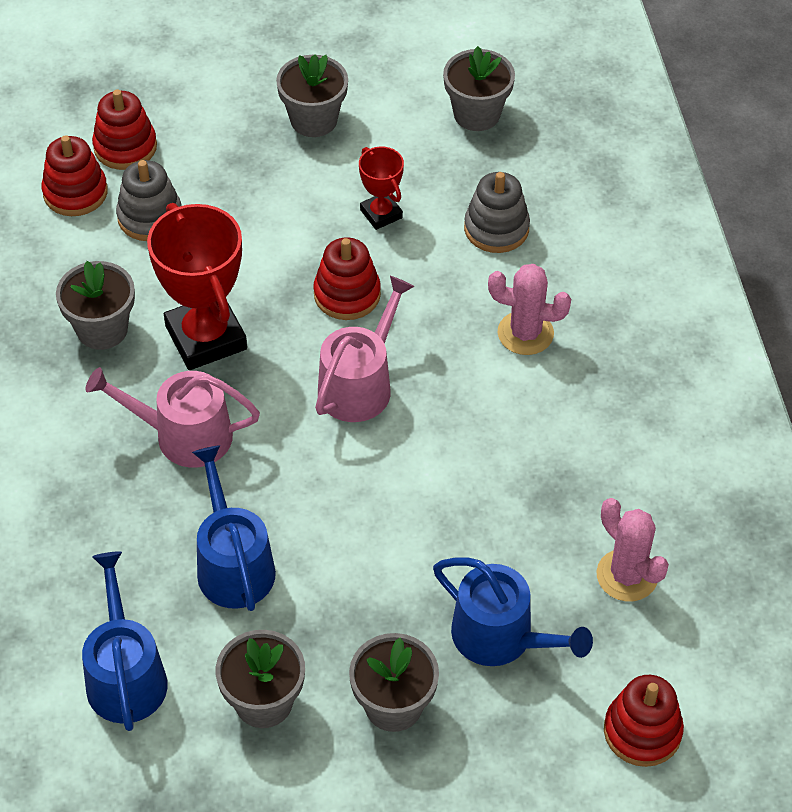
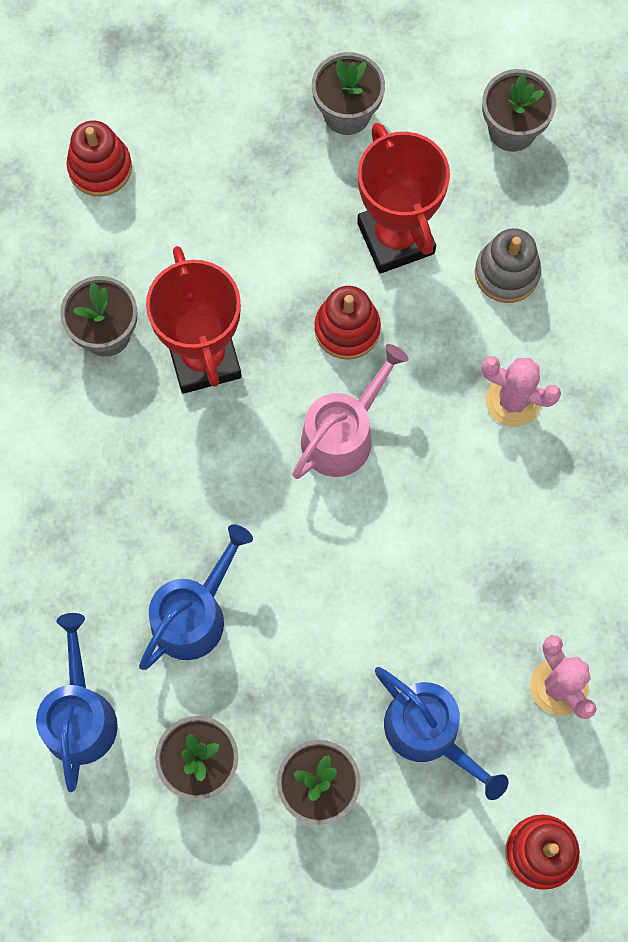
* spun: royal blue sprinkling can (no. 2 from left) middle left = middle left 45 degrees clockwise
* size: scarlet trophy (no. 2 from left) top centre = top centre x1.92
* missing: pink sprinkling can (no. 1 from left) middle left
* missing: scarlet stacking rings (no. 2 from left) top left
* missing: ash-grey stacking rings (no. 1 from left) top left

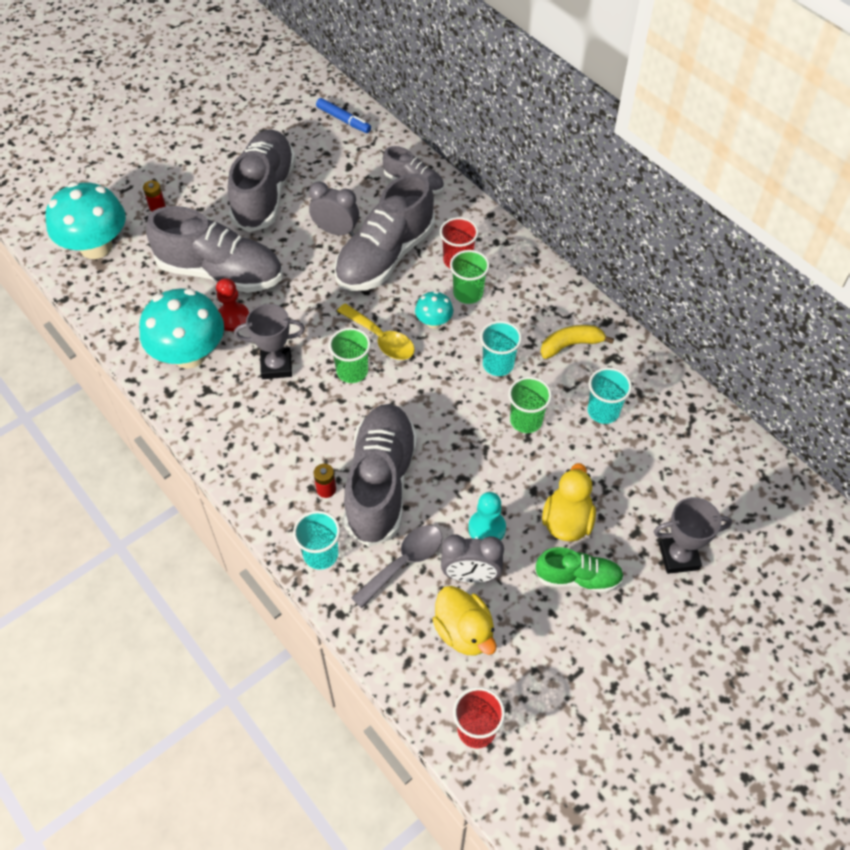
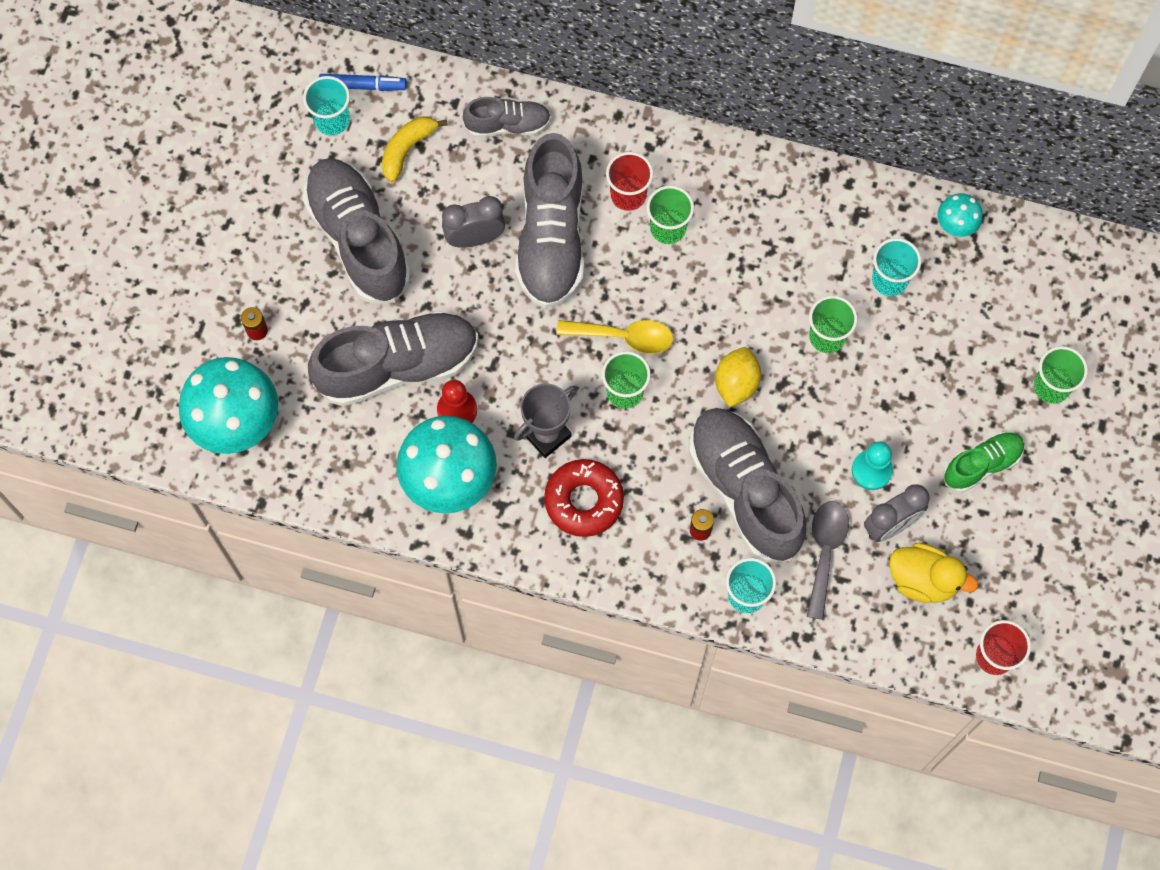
* relocated: aqua tumbler (no. 2 from left in the first image) centre to aqua tumbler (no. 1 from left) top left
* relocated: yellow toy banana middle right to top centre
* appeared: scarlet donut centre
* appeared: yellow toy lemon centre
* relocated: aqua fungus (no. 3 from left) centre to top right
* exchanged: ash-grey trophy (no. 2 from left) middle right to leaf-green tumbler (no. 4 from left) middle right
* missing: yellow rubber duck (no. 2 from left) middle right

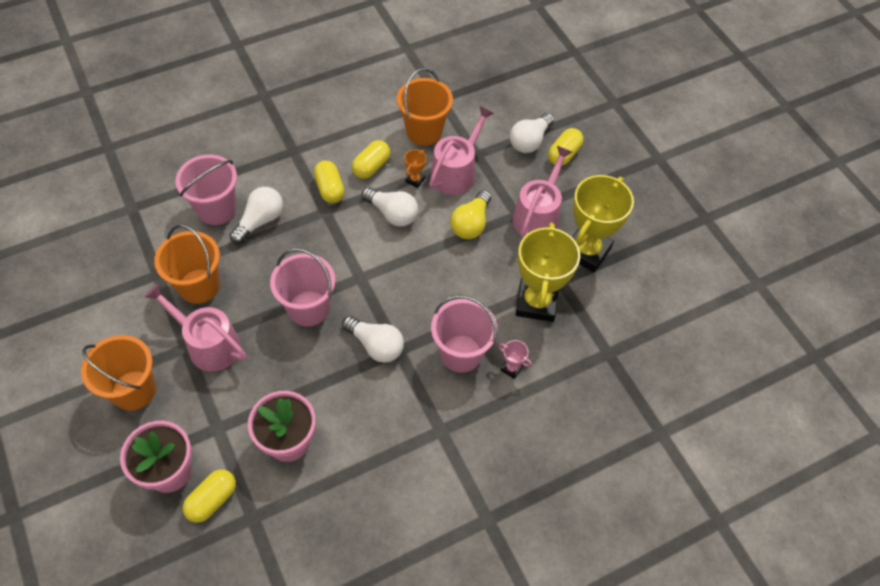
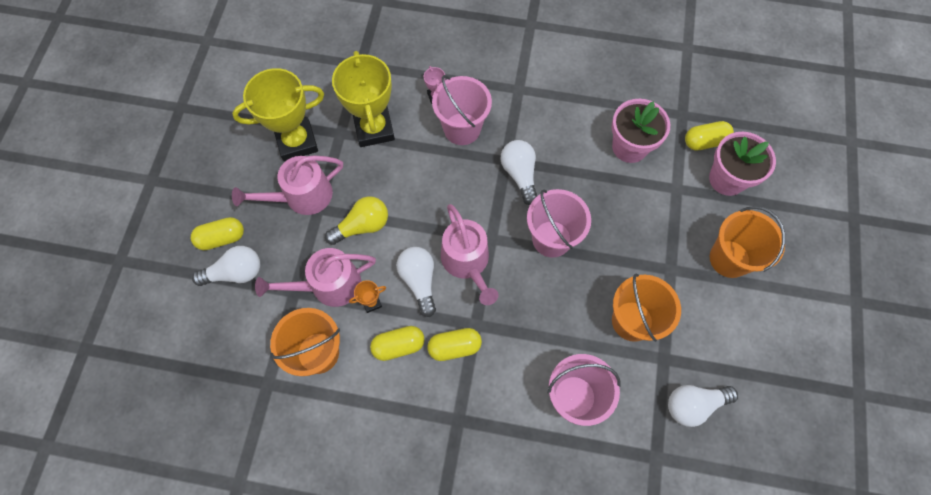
* spun: yellow trophy (no. 1 from left in the first image) centre = top centre 60 degrees counterclockwise
* spun: yellow pill (no. 2 from left in the first image) top centre = bottom centre 60 degrees clockwise
* relocated: pink sprinkling can (no. 1 from left in the first image) middle left to pink sprinkling can (no. 3 from left) centre
* relocated: snow-white light bulb (no. 1 from left in the first image) middle left to snow-white light bulb (no. 4 from left) bottom right

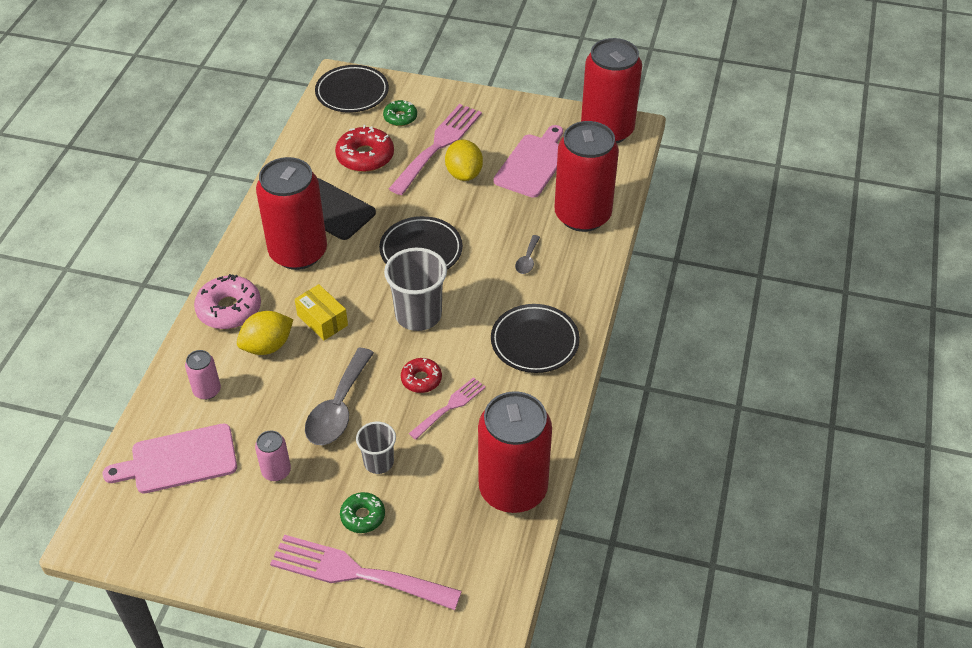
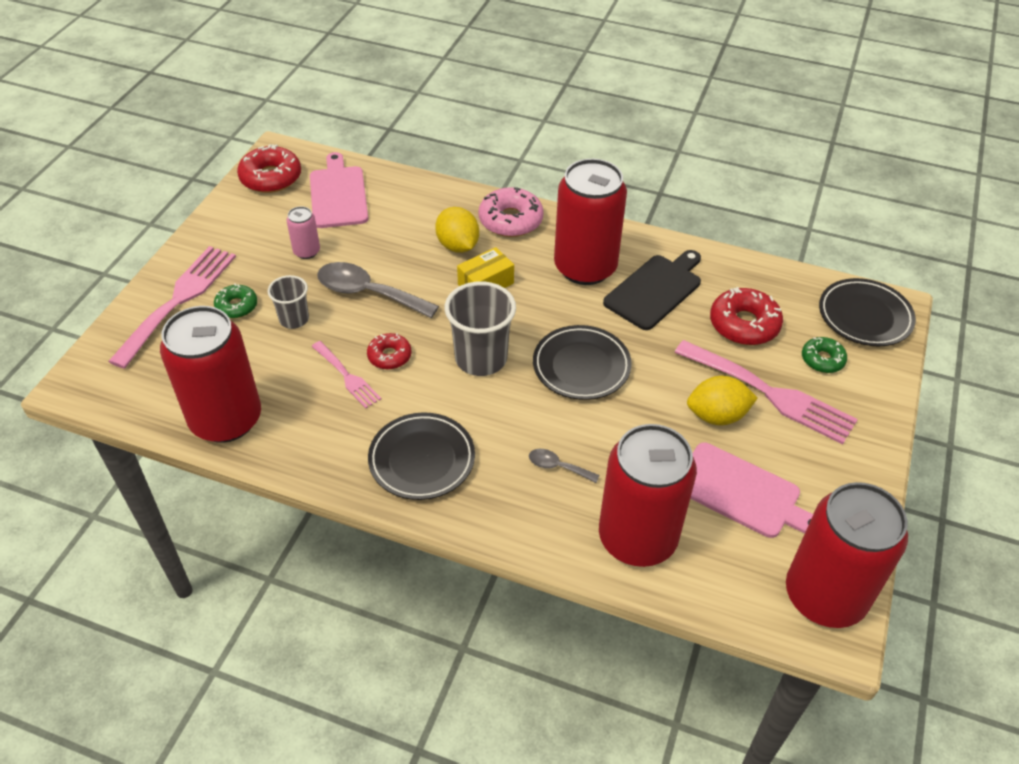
* appeared: scarlet donut (no. 1 from left) top left
* missing: pink soda can (no. 1 from left) middle left

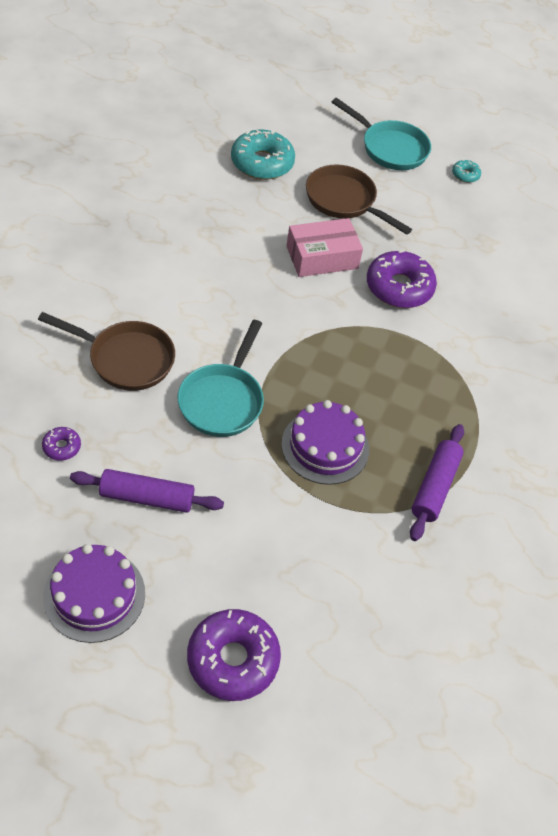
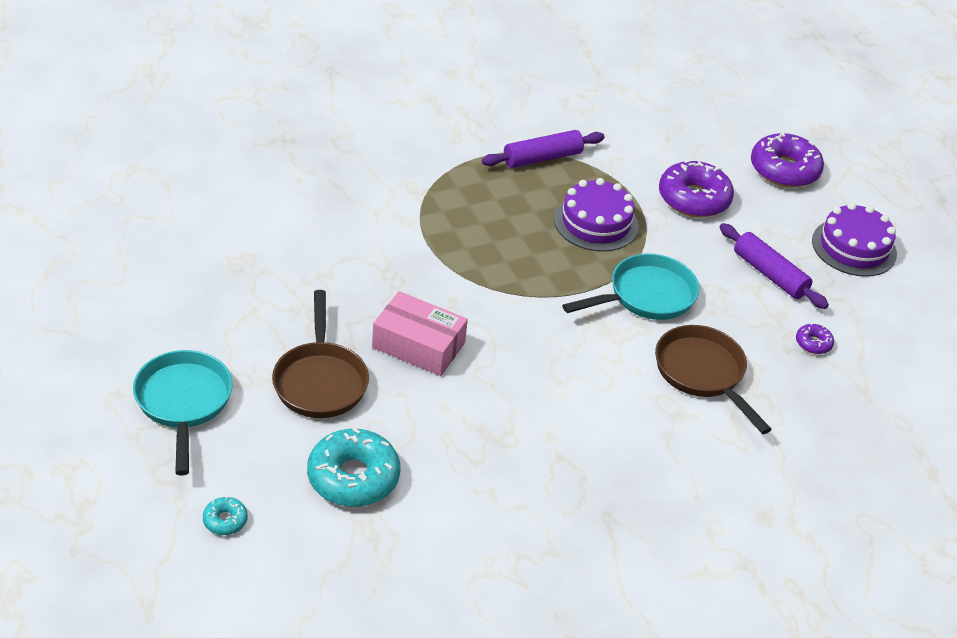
* relocated: aqua donut (no. 2 from left in the first image) top right to aqua donut (no. 1 from left) bottom left
* relocated: violet donut (no. 3 from left in the first image) middle right to violet donut (no. 1 from left) top right

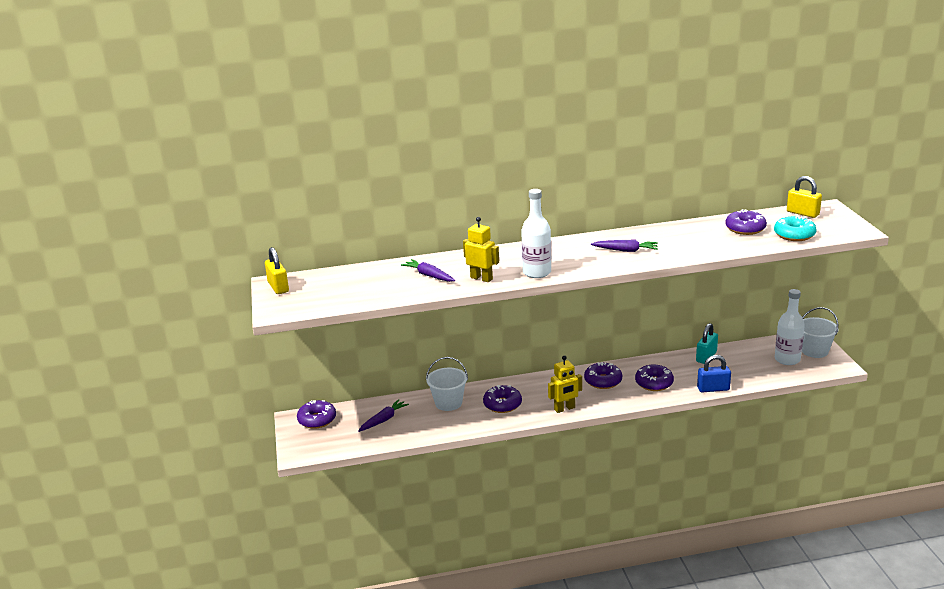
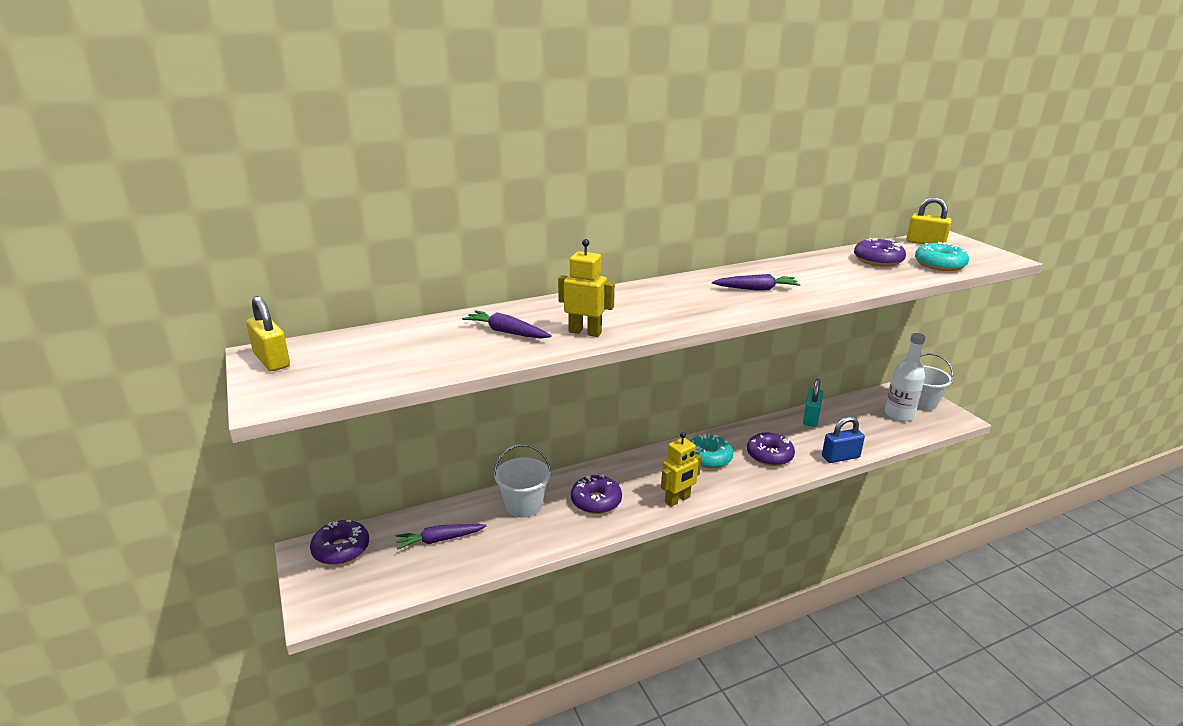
* spun: violet root vegetable (no. 1 from left) bottom centre = bottom centre 135 degrees counterclockwise
* colour: violet donut (no. 3 from left) centre to aqua donut (no. 1 from left) centre
* missing: snow-white drink bottle (no. 1 from left) centre

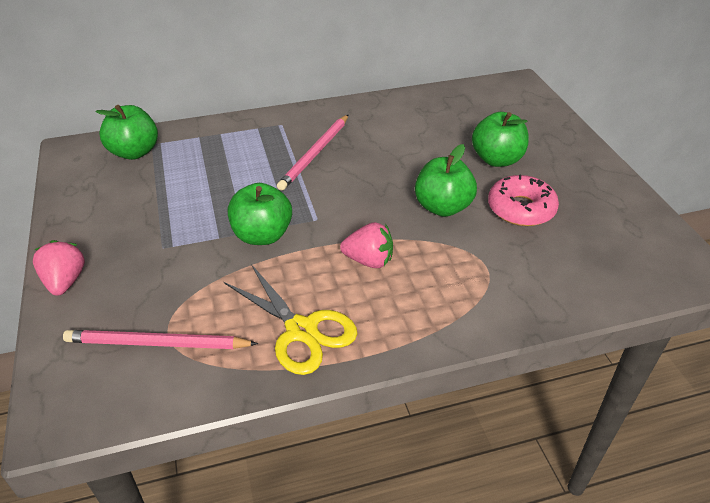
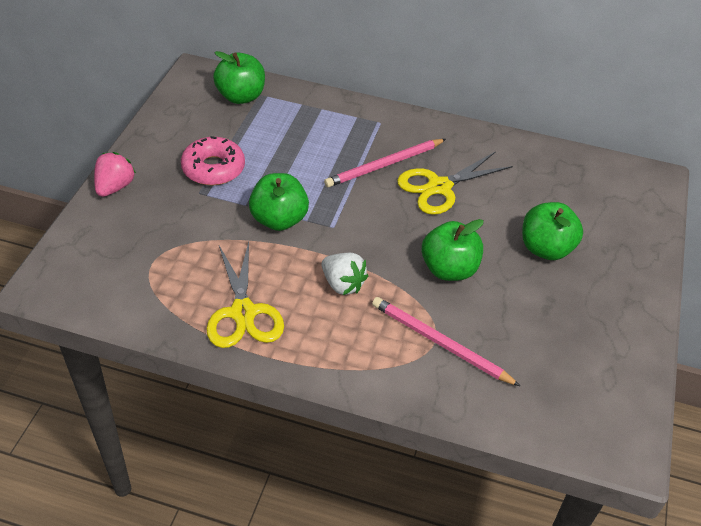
* relocated: pink donut middle right to top left
* colour: pink berry (no. 2 from left) centre to snow-white berry centre
* relocated: pink wooden pencil (no. 1 from left in the first image) bottom left to pink wooden pencil (no. 2 from left) centre
* appeared: yellow scissors (no. 2 from left) centre

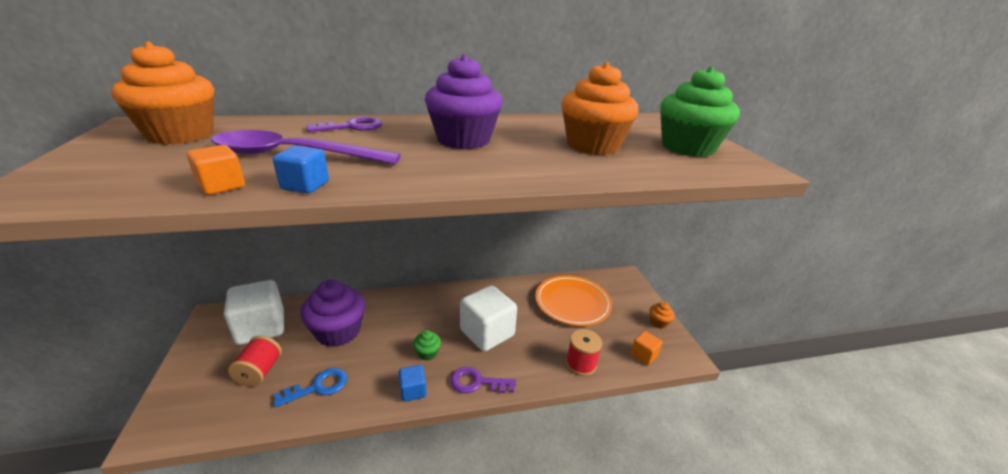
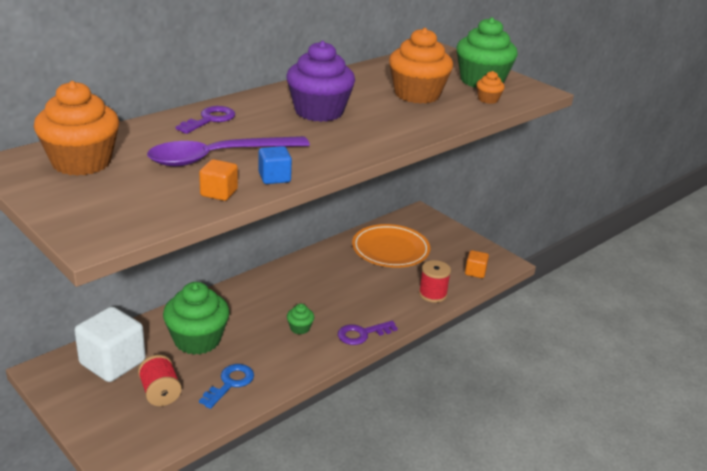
* colour: violet cupcake (no. 1 from left) middle left to leaf-green cupcake (no. 1 from left) bottom left
* relocated: orange-coloured cupcake (no. 3 from left) centre to top right
* missing: royal blue block (no. 2 from left) bottom centre
* missing: snow-white block (no. 2 from left) bottom centre

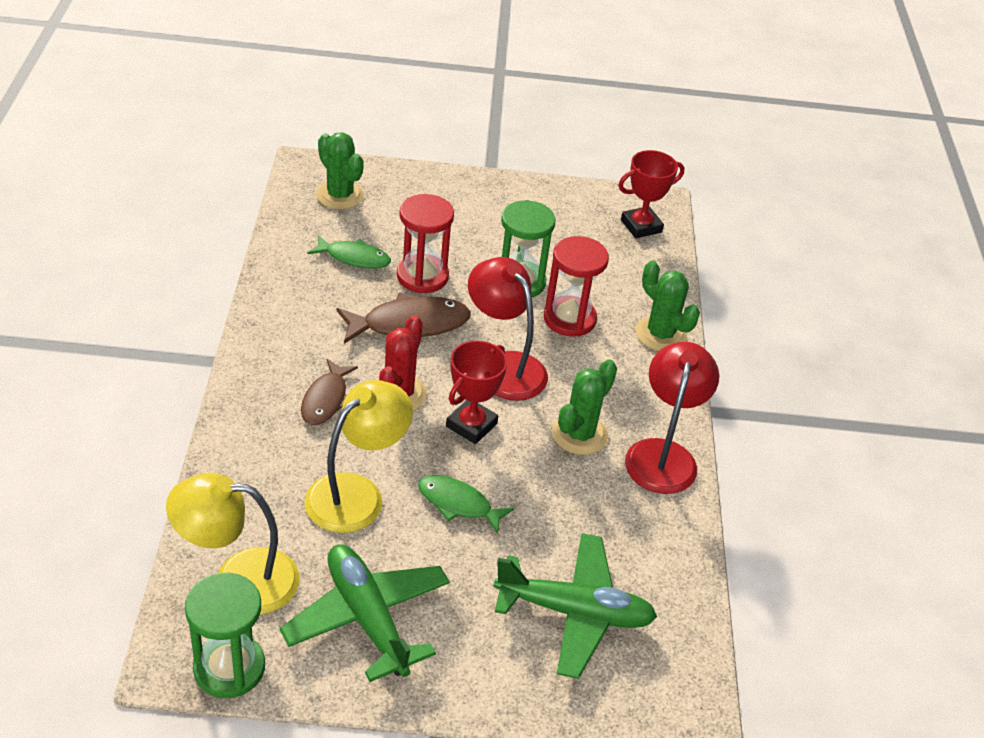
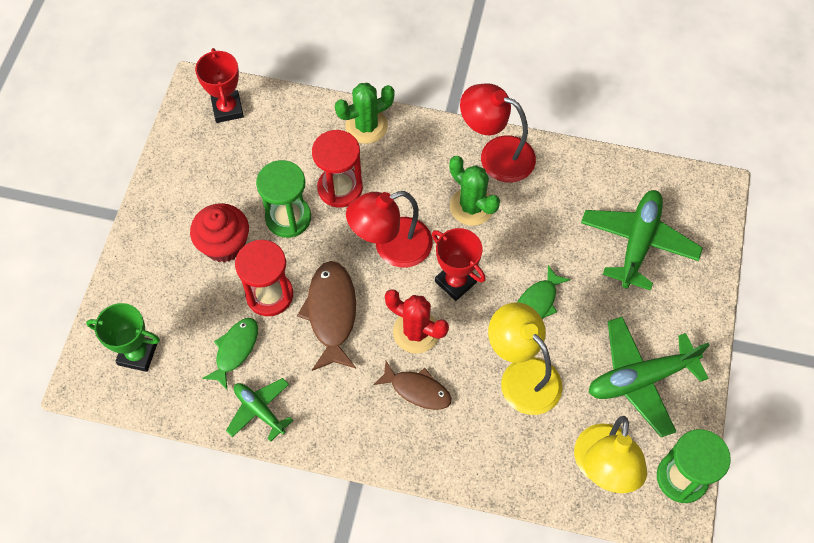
* exchanged: leaf-green prickly plant (no. 1 from left) top centre to leaf-green trophy middle left
* appeared: scarlet cupcake middle left
* appeared: leaf-green plane (no. 1 from left) bottom left

